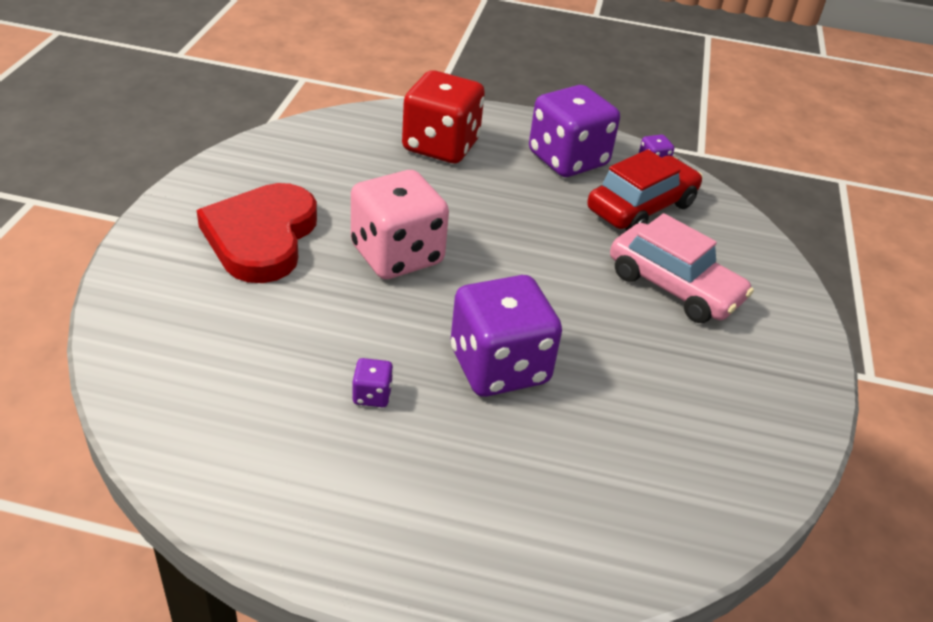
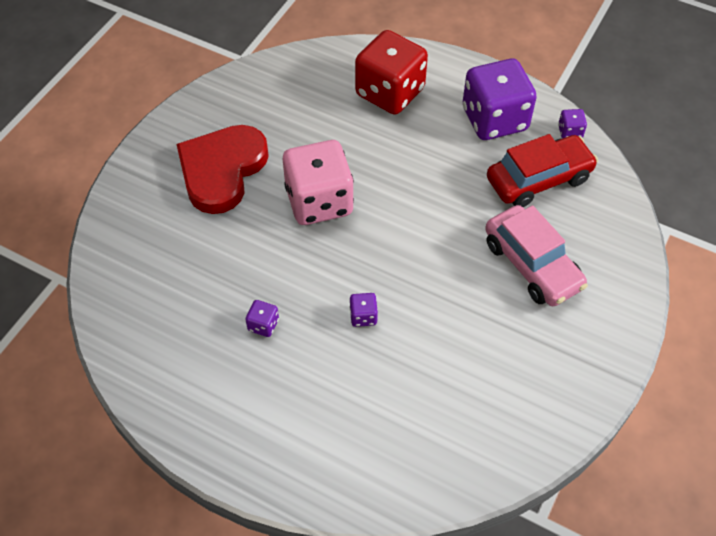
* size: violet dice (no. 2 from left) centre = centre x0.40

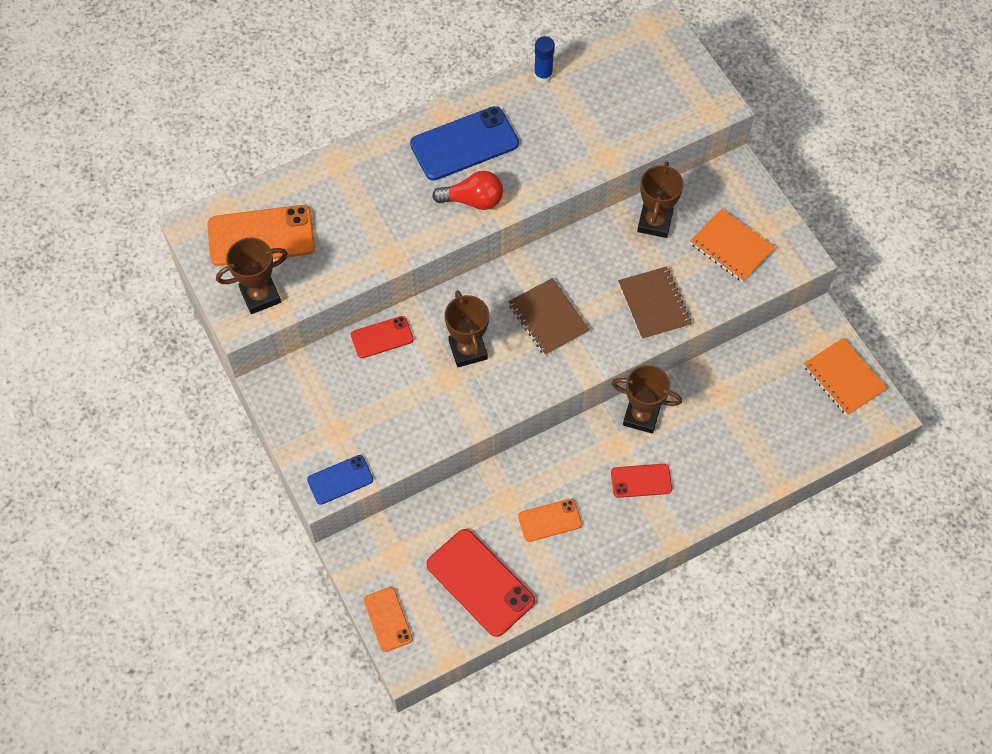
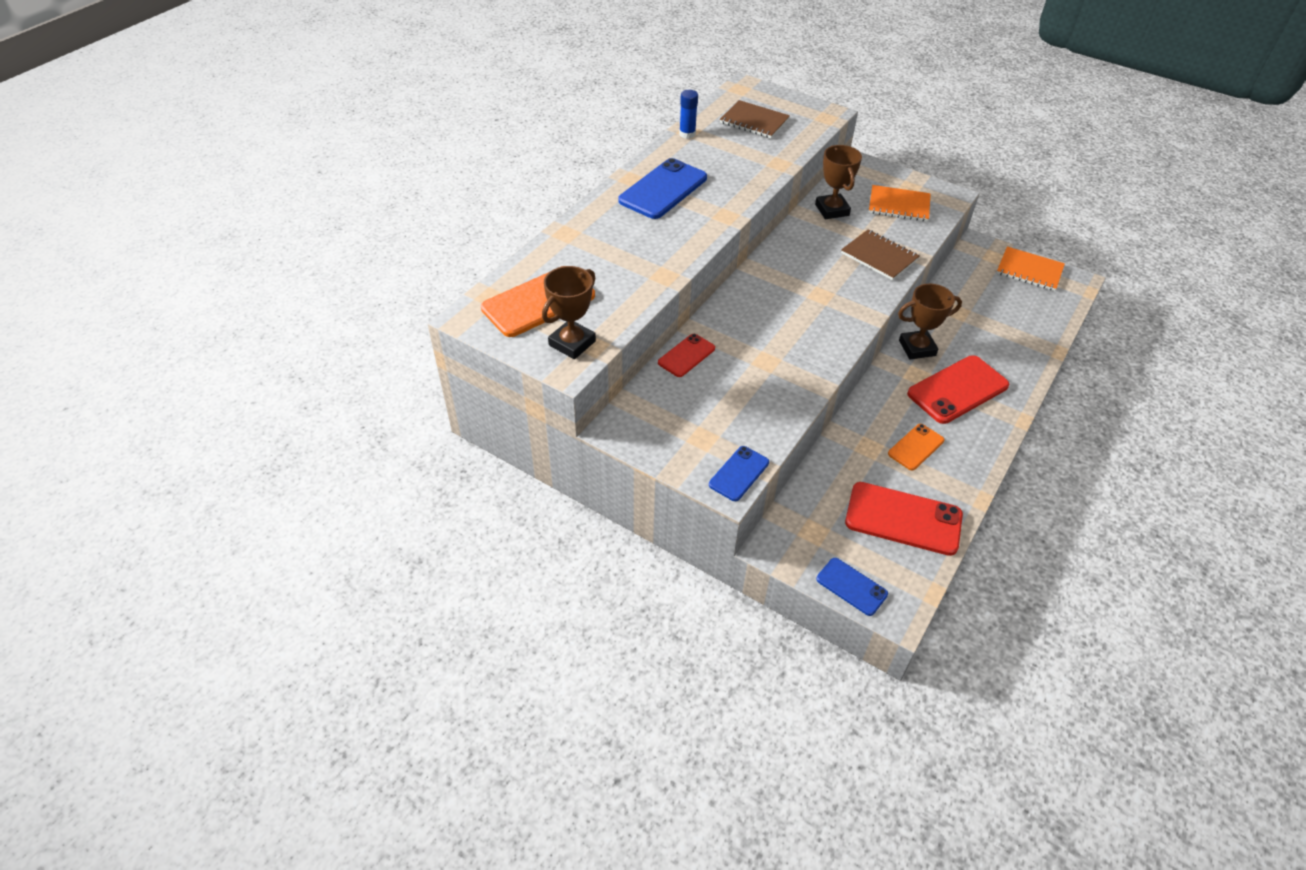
* relocated: dark brown exercise book (no. 1 from left) centre to top centre
* colour: orange-coloured mobile phone (no. 2 from left) bottom centre to royal blue mobile phone (no. 3 from left) bottom centre
* size: scarlet mobile phone (no. 3 from left) centre = middle right x1.77
* missing: scarlet light bulb top centre
* missing: dark brown trophy (no. 2 from left) centre

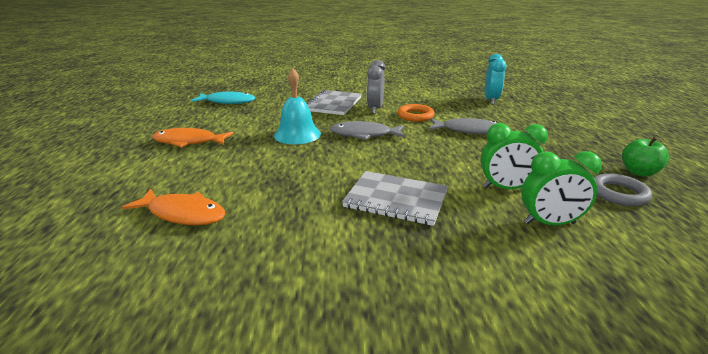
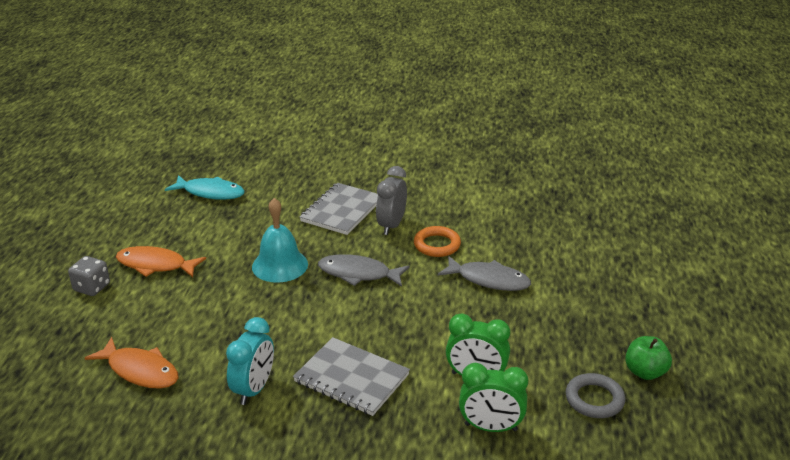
* appeared: ash-grey dice middle left
* relocated: aqua alarm clock top right to bottom left

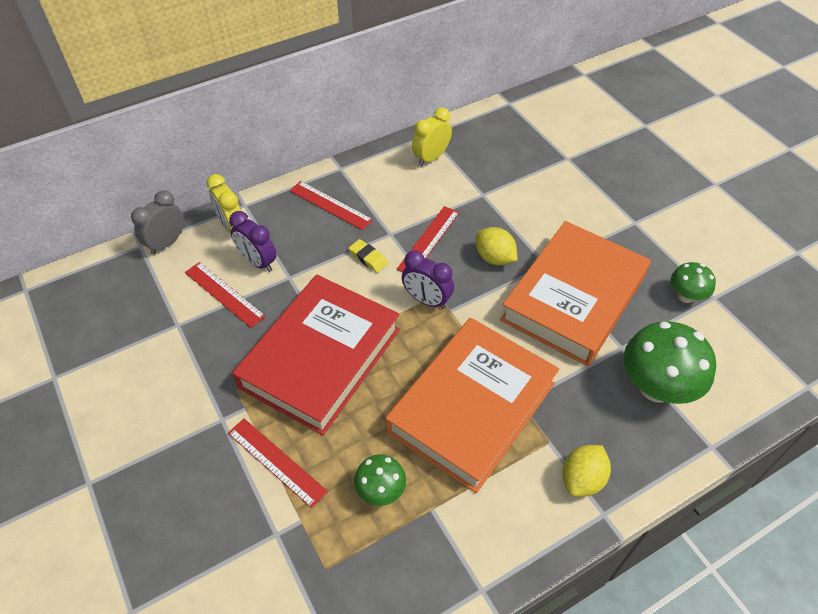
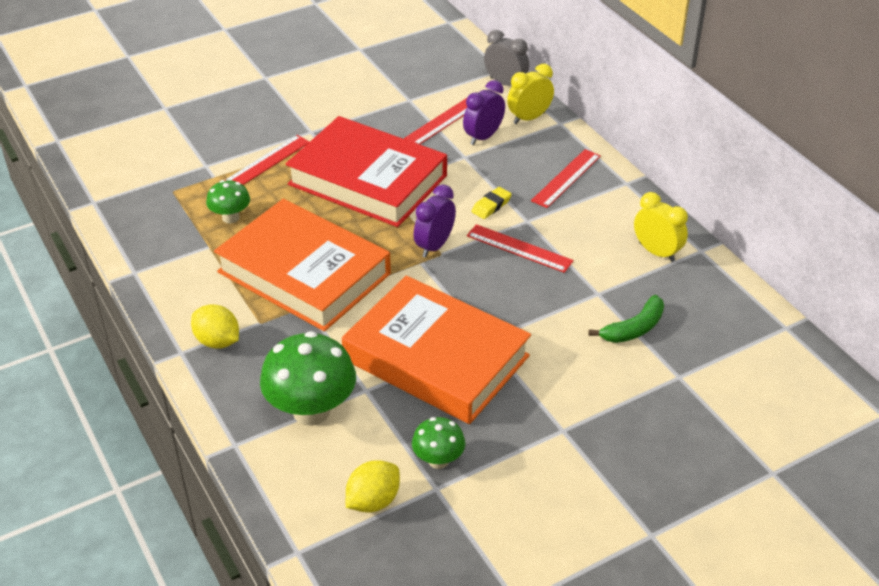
* relocated: yellow toy lemon (no. 1 from left in the first image) centre to yellow toy lemon (no. 2 from left) bottom centre
* appeared: leaf-green toy banana middle right

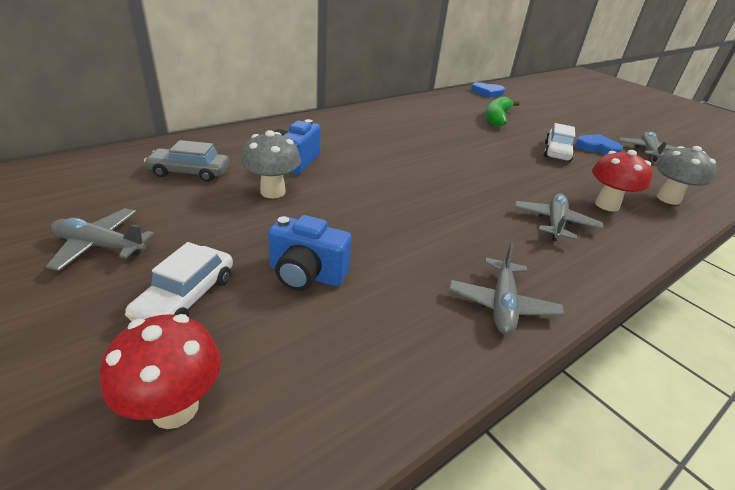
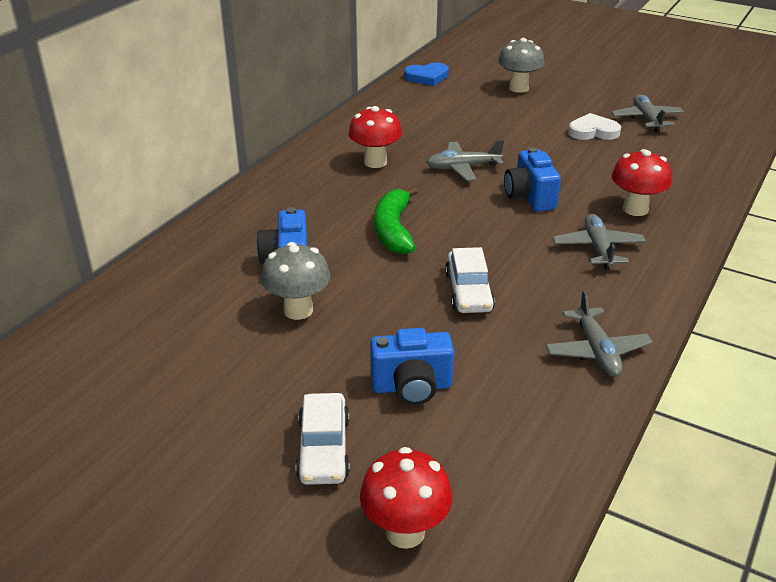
* appeared: scarlet fungus (no. 1 from left) top centre
* relocated: leaf-green toy banana top right to centre
* relocated: ash-grey plane (no. 1 from left) middle left to top centre
* relocated: snow-white automobile (no. 2 from left) top right to centre
* relocated: ash-grey fungus (no. 2 from left) middle right to top right
* appeared: royal blue camera (no. 3 from left) top right
* colour: royal blue love heart (no. 2 from left) top right to snow-white love heart top right
* missing: ash-grey automobile top left

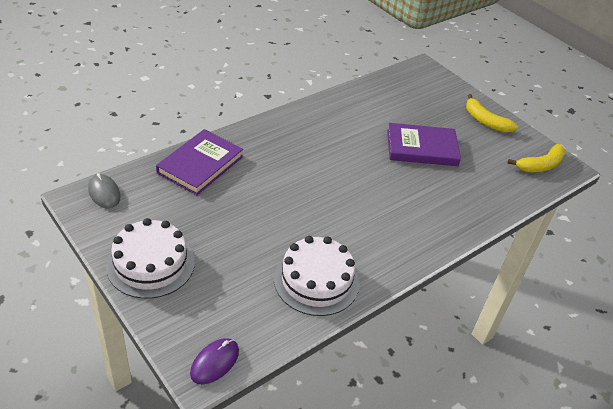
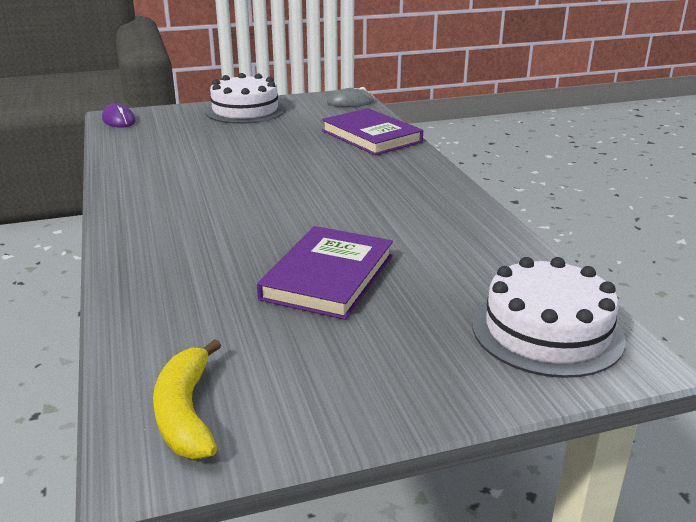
* relocated: snow-white cake (no. 2 from left) bottom centre to middle right
* missing: yellow toy banana (no. 1 from left) top right

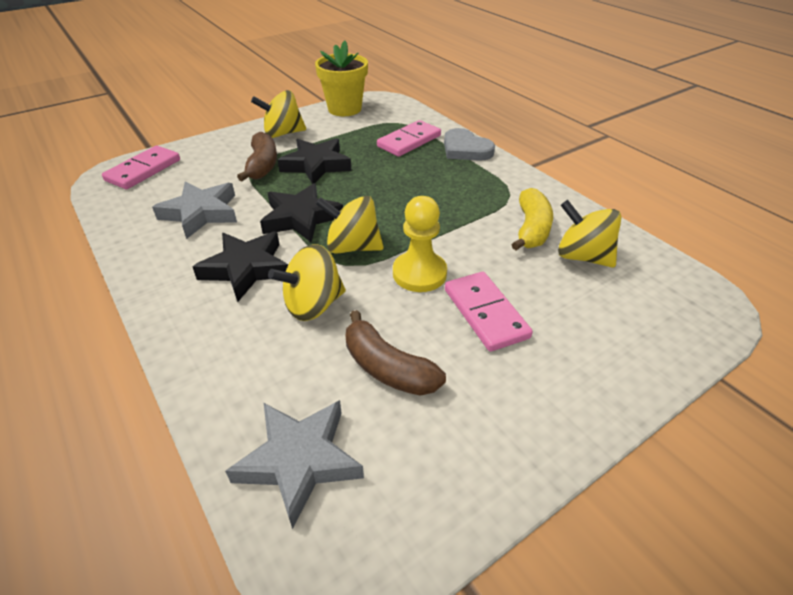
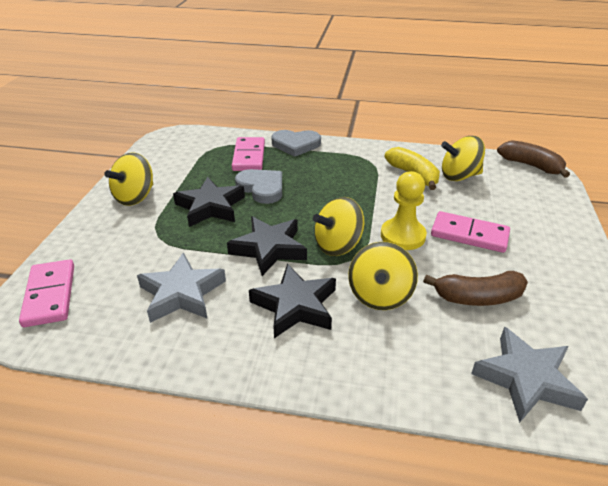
* appeared: ash-grey love heart (no. 1 from left) centre
* relocated: dark brown toy banana (no. 1 from left in the first image) top left to dark brown toy banana (no. 2 from left) top right
* missing: yellow plant pot top centre

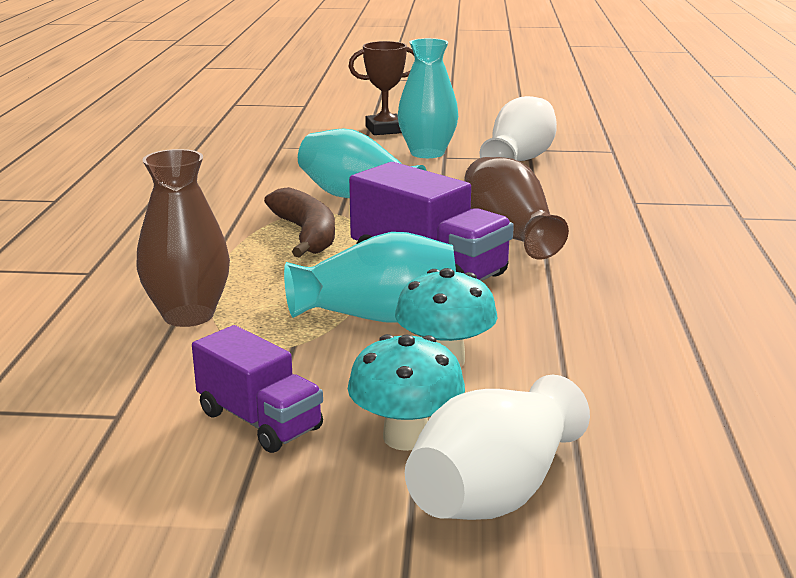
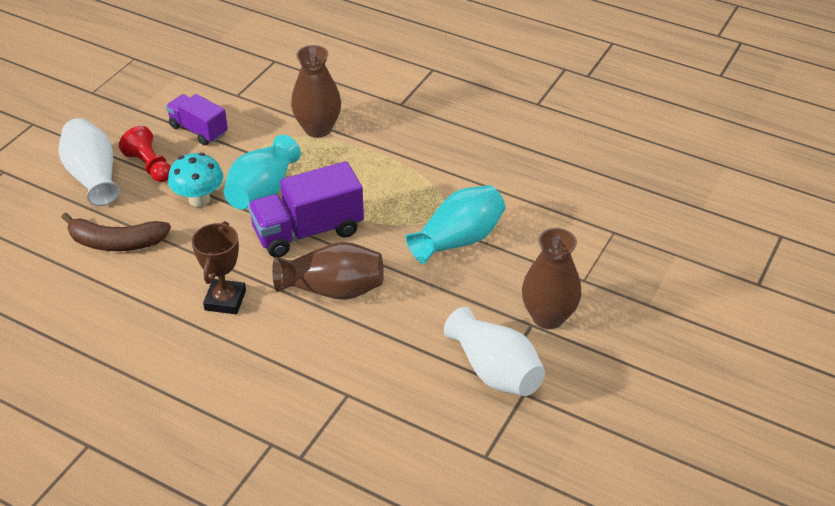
* relocated: dark brown toy banana centre to middle left
* exchanged: aqua fungus (no. 1 from left) bottom centre to scarlet chess pawn top left
* spun: violet lorry (no. 1 from left) bottom left = top left 60 degrees clockwise
* relocated: dark brown trophy top centre to middle left
* colour: aqua vase (no. 3 from left) top centre to dark brown vase (no. 3 from left) centre

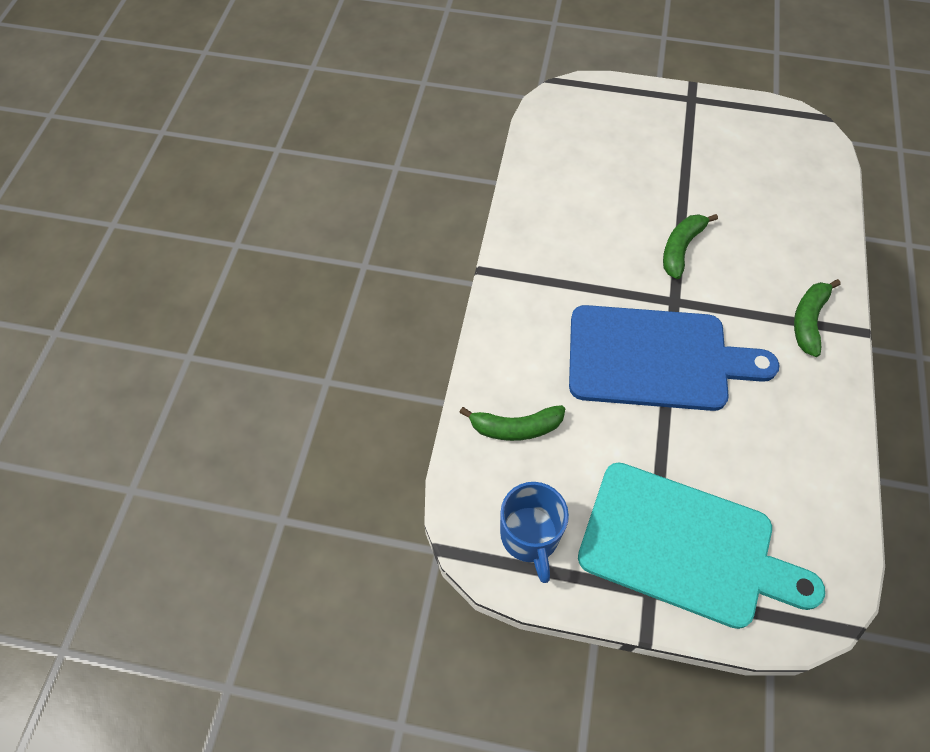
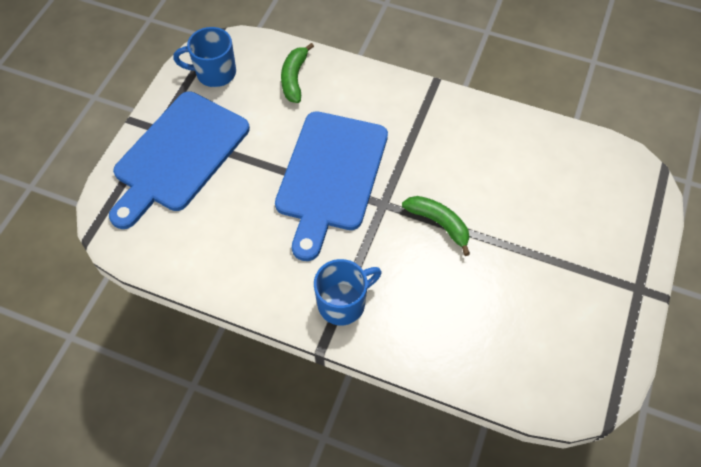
* colour: aqua cutting board bottom right to royal blue cutting board (no. 1 from left) middle left
* exchanged: leaf-green toy banana (no. 3 from left) middle right to royal blue coffee mug (no. 2 from left) centre

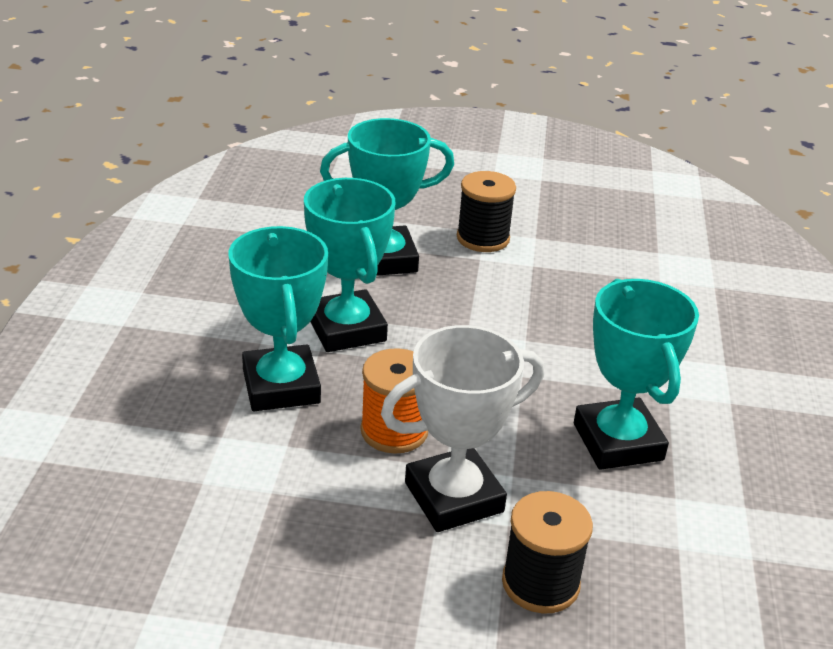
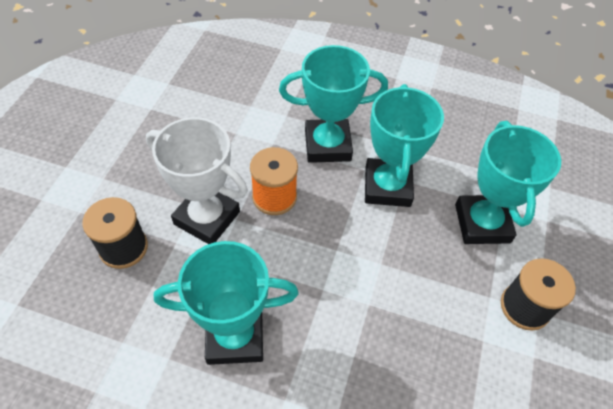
* spun: snow-white trophy centre = middle left 45 degrees counterclockwise
* spun: aqua trophy (no. 2 from left in the first image) centre = centre 75 degrees counterclockwise

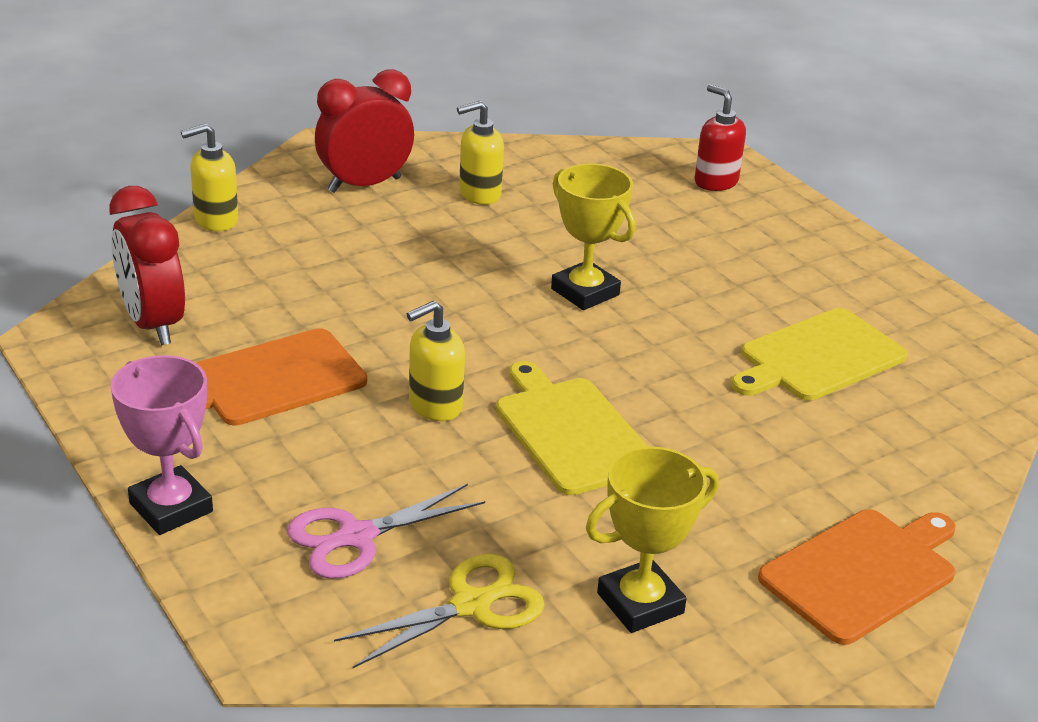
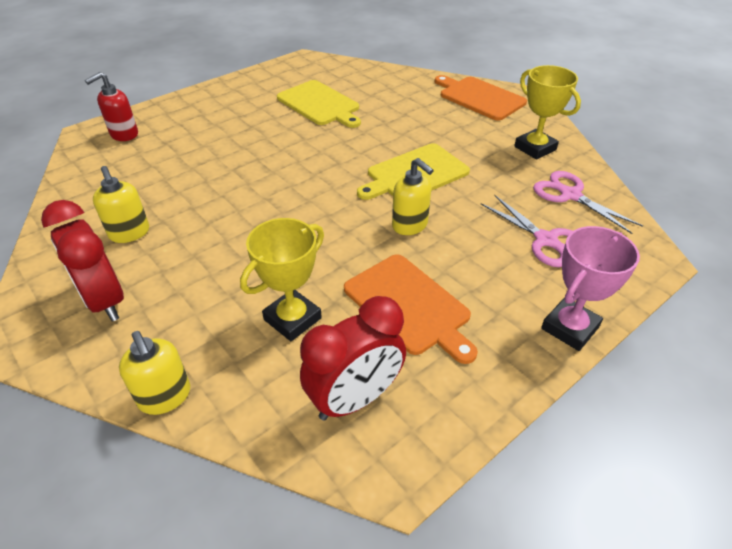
* relocated: yellow trophy (no. 1 from left) top centre to centre
* colour: yellow scissors bottom centre to pink scissors (no. 2 from left) middle right

